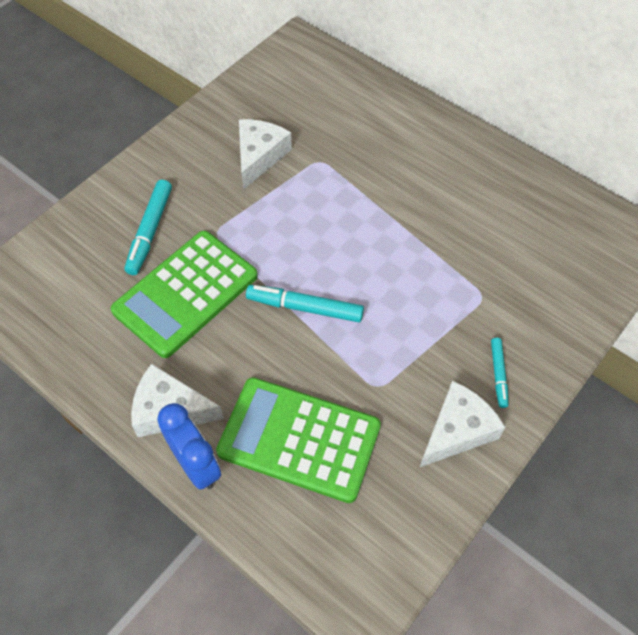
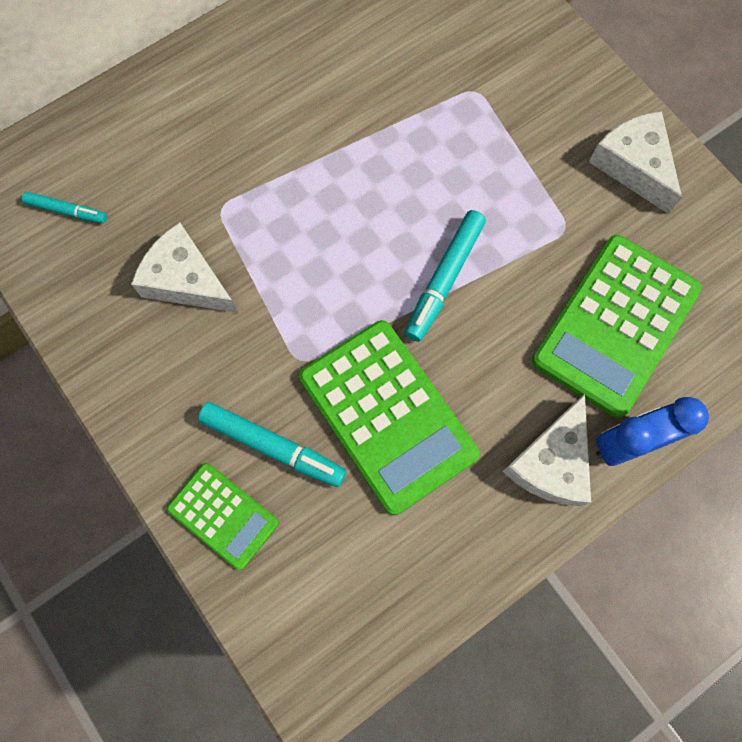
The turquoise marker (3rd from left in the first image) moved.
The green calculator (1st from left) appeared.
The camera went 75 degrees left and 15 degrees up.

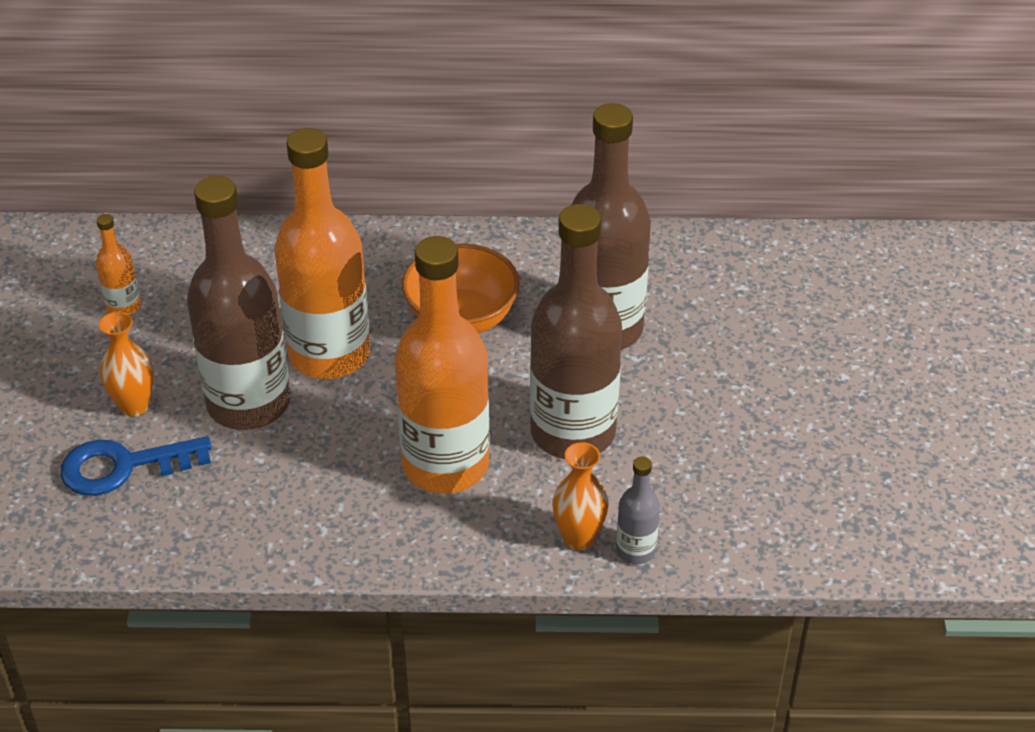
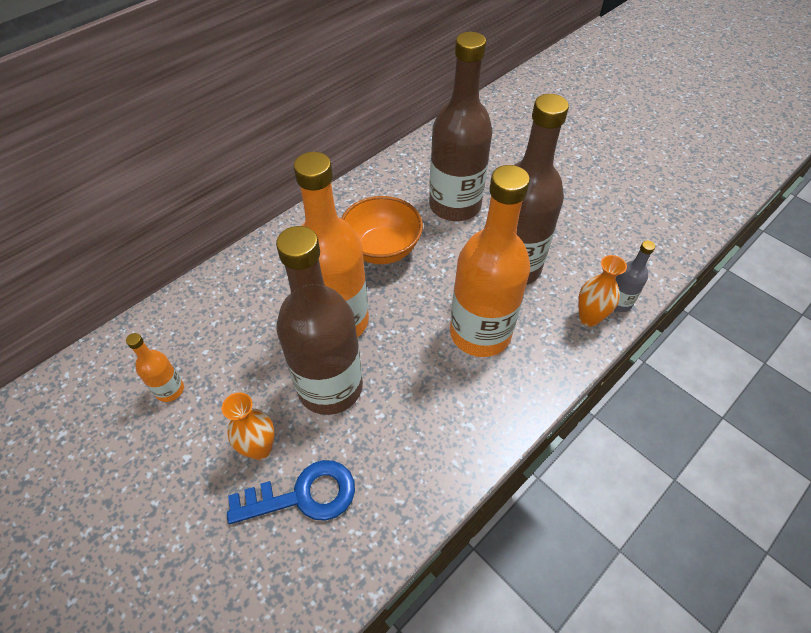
The blue key turned 135 degrees counterclockwise.
The camera went 45 degrees left and 10 degrees up.

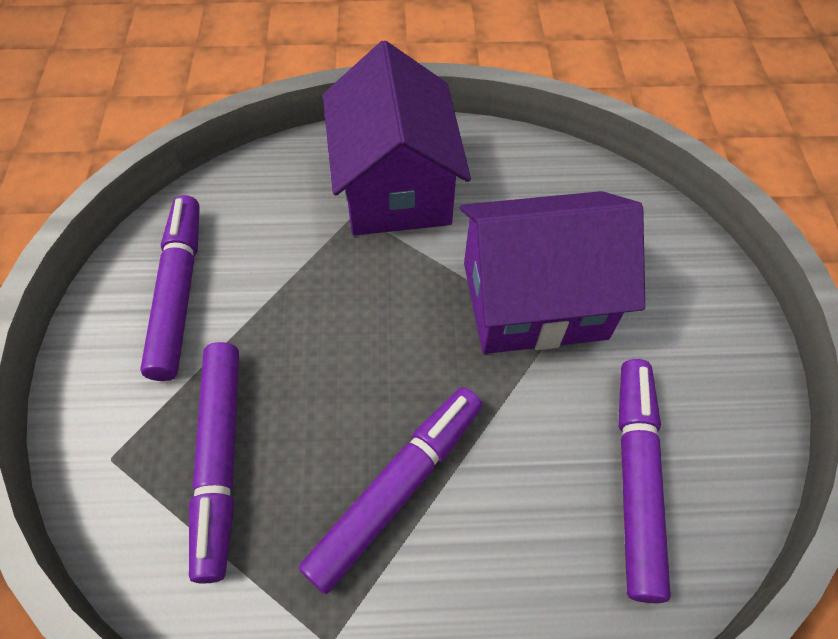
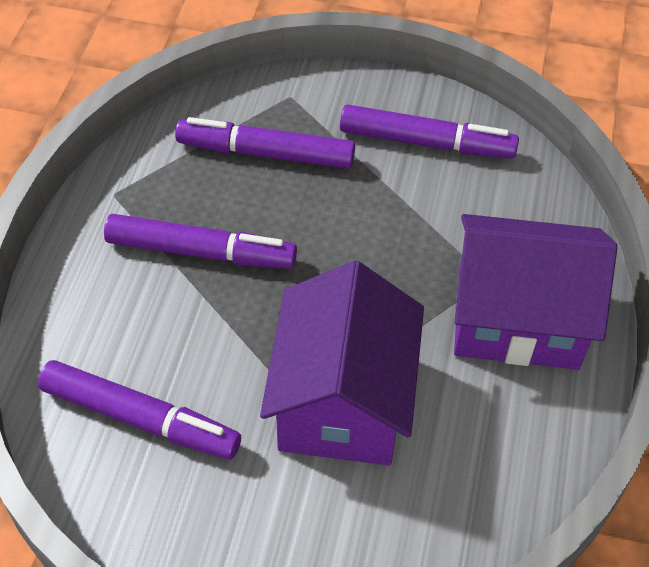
The purple marker (3rd from left in the first image) turned 45 degrees counterclockwise.
The camera went 105 degrees right and 5 degrees down.

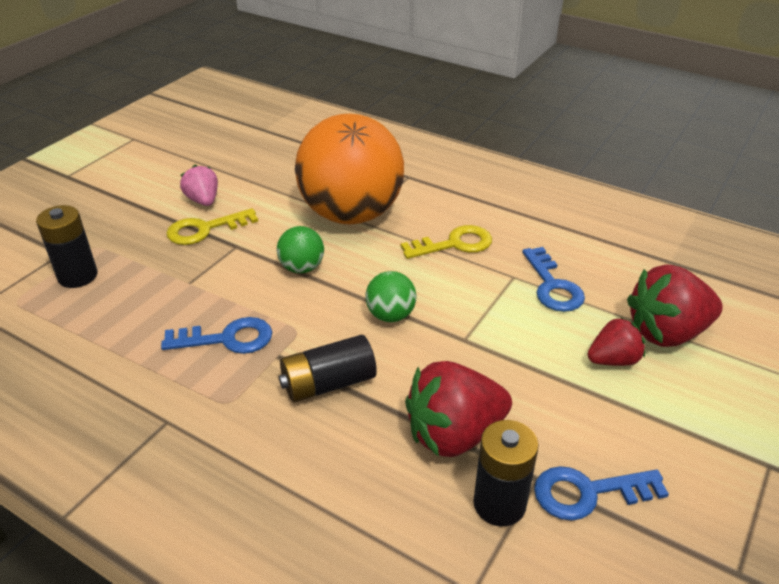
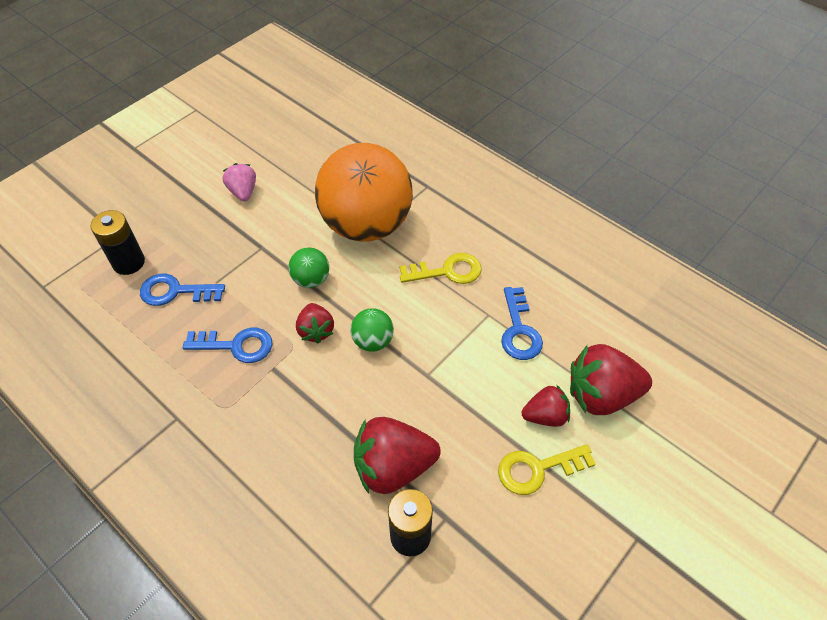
The yellow key (1st from left in the first image) moved.
The black battery (2nd from left) disappeared.
The blue key (3rd from left in the first image) moved.
The red strawberry (1st from left) appeared.
The camera went 10 degrees right and 15 degrees up.

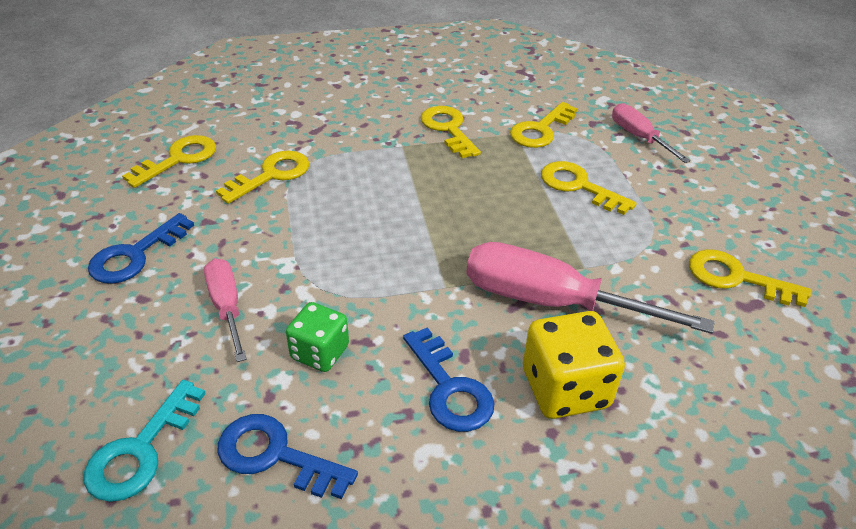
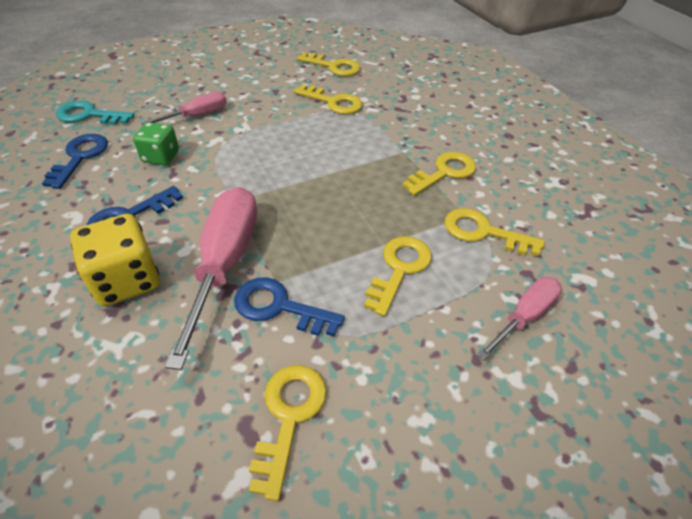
The blue key (1st from left in the first image) moved.
The camera went 75 degrees right and 5 degrees up.

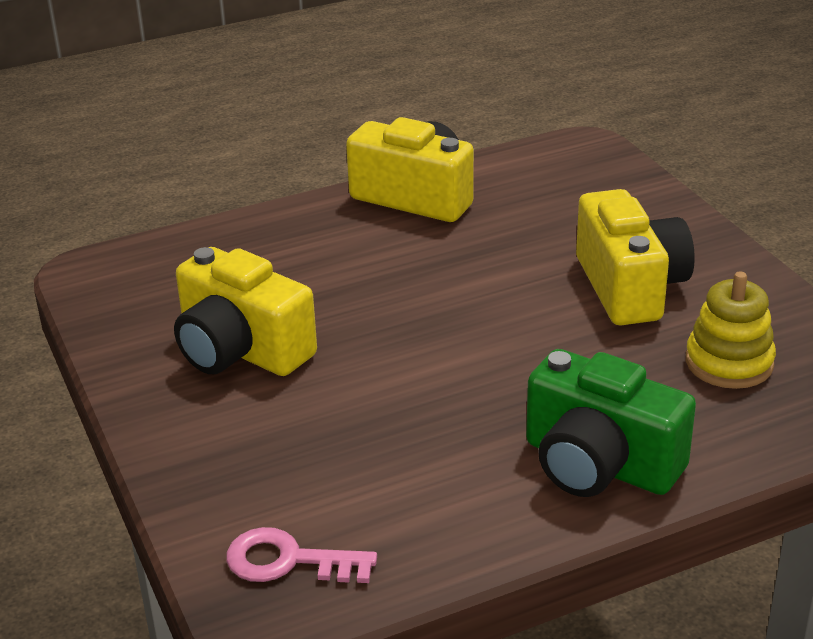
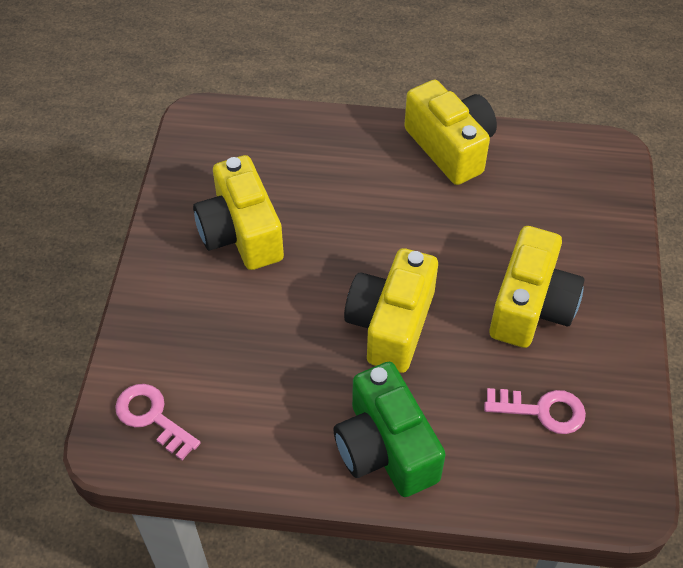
The yellow stacking toy was replaced by the pink key (2nd from left).
The yellow camera (2nd from left) appeared.
The camera went 30 degrees right and 20 degrees up.

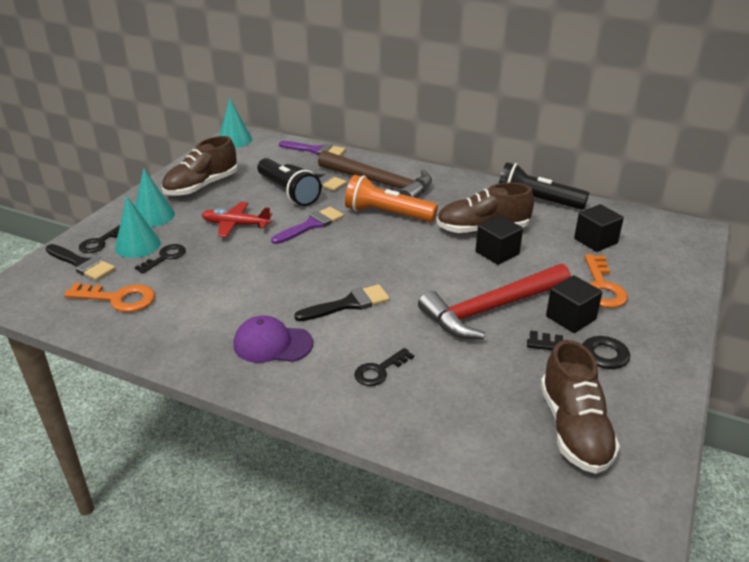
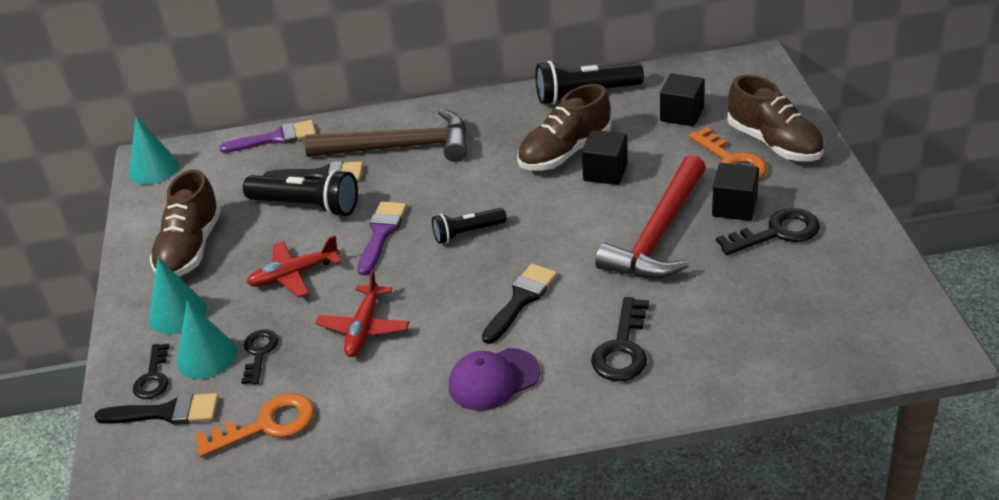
The orange flashlight disappeared.
The brown shoe (3rd from left) moved.
The black key (3rd from left) changed to 1.52 times the size.
The black flashlight (2nd from left) appeared.
The red plane (2nd from left) appeared.
The camera went 30 degrees left and 5 degrees up.

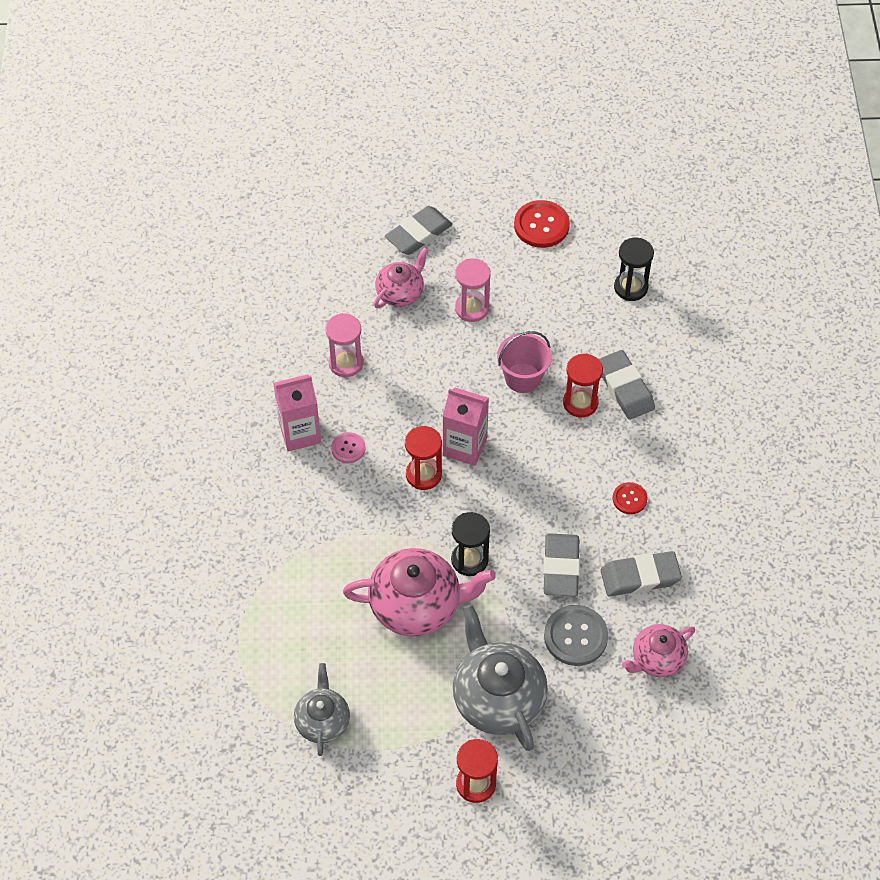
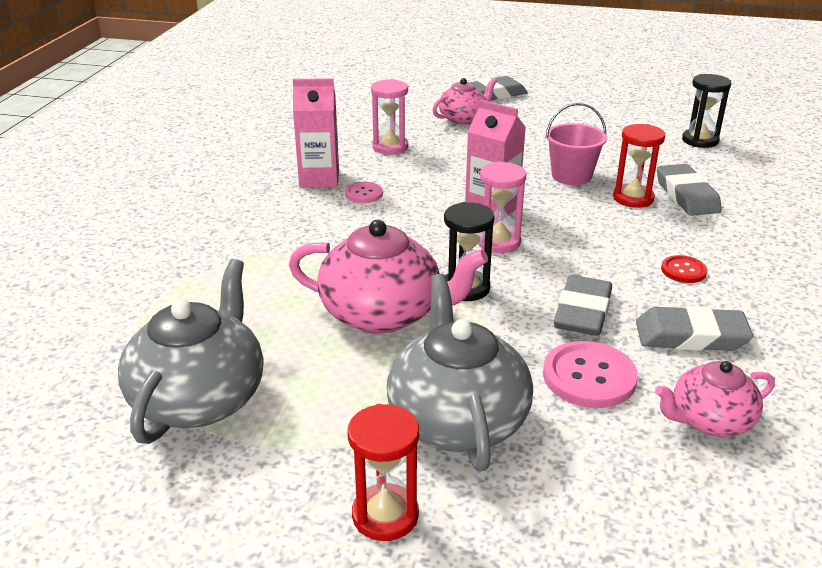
The red button (1st from left) disappeared.
The pink hourglass (2nd from left) moved.
The red hourglass (1st from left) disappeared.
The grey button became the pink button (2nd from left).
The grey teapot (1st from left) changed to 1.69 times the size.
The camera went 15 degrees right and 25 degrees down.

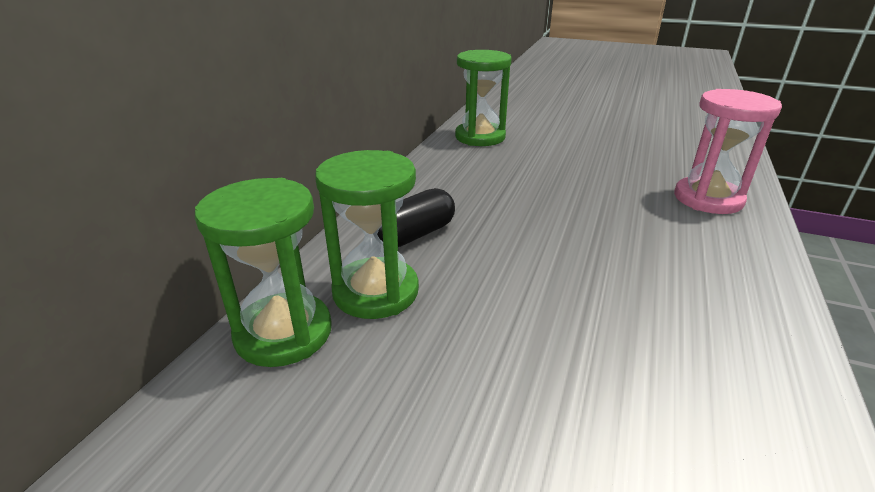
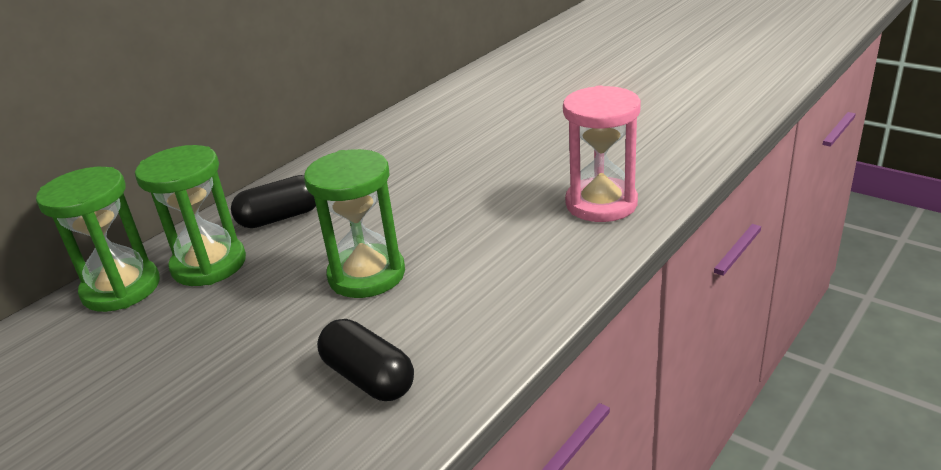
The green hourglass (3rd from left) moved.
The black capsule (2nd from left) appeared.
The camera went 20 degrees right and 0 degrees up.

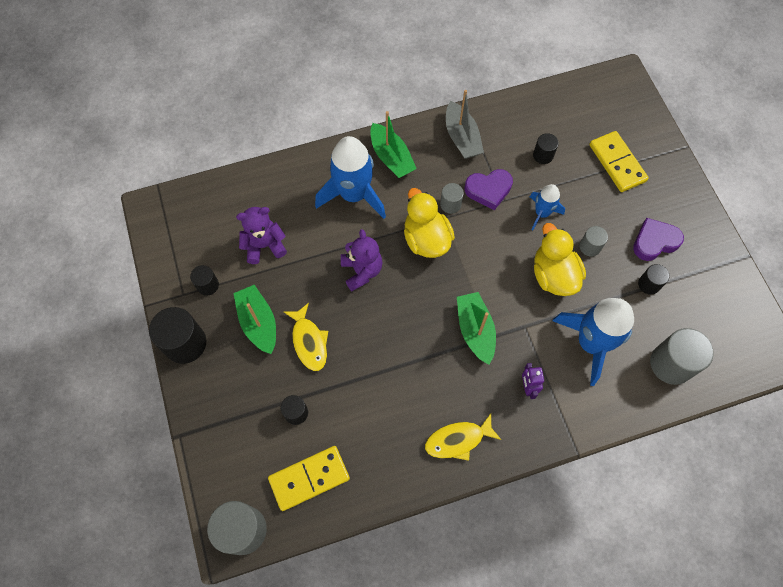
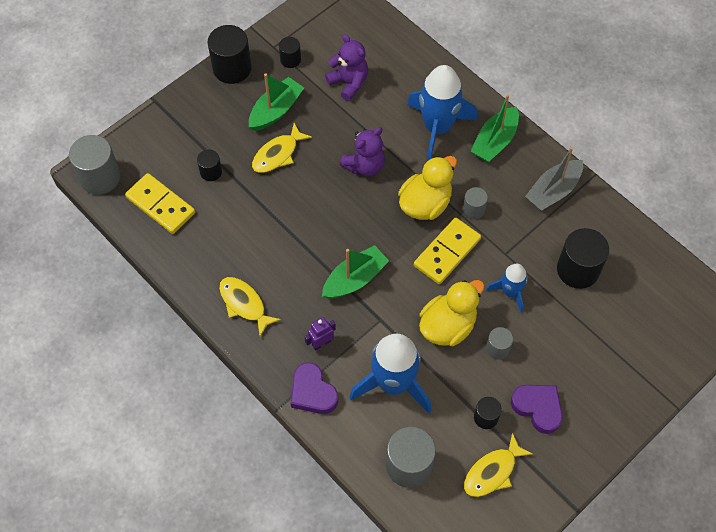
The yellow domino (2nd from left) moved.
The black cylinder (4th from left in the first image) changed to 1.85 times the size.
The purple heart (1st from left) moved.
The yellow fish (3rd from left) appeared.
The camera went 65 degrees right and 5 degrees down.

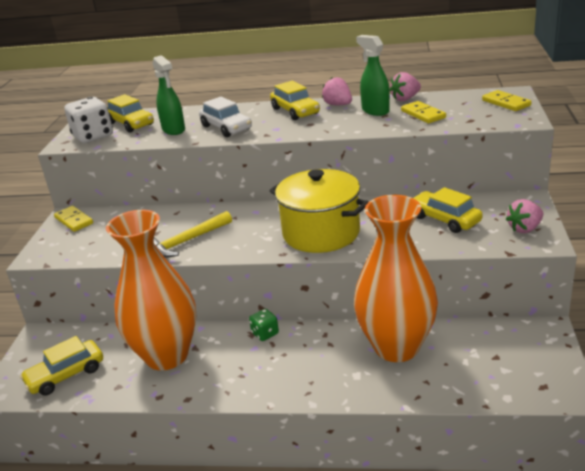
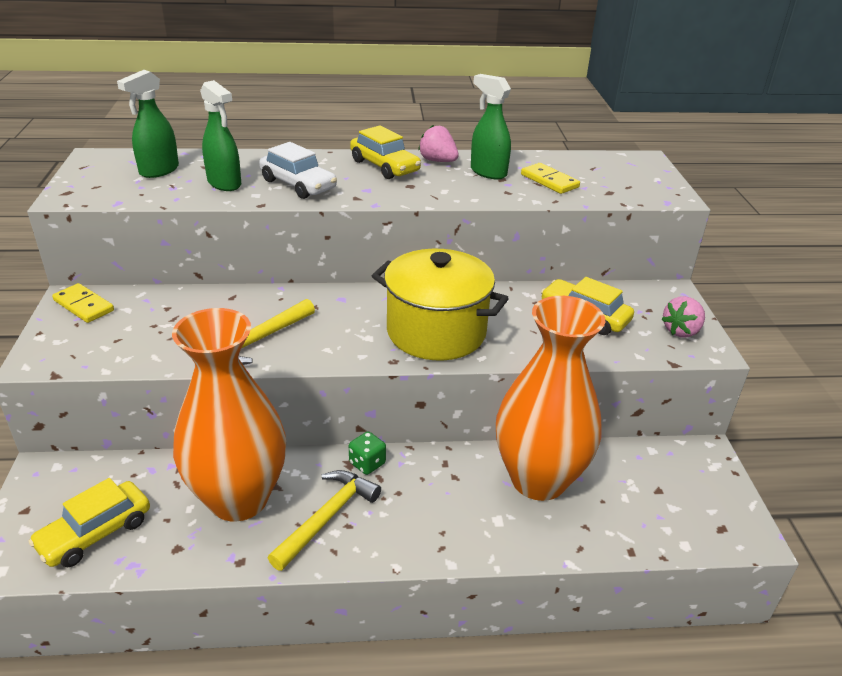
The pink strawberry (2nd from left) disappeared.
The yellow domino (3rd from left) disappeared.
The yellow car (2nd from left) was replaced by the green spray bottle (1st from left).
The white dice disappeared.
The yellow hammer (2nd from left) appeared.
The camera went 15 degrees left and 5 degrees up.

